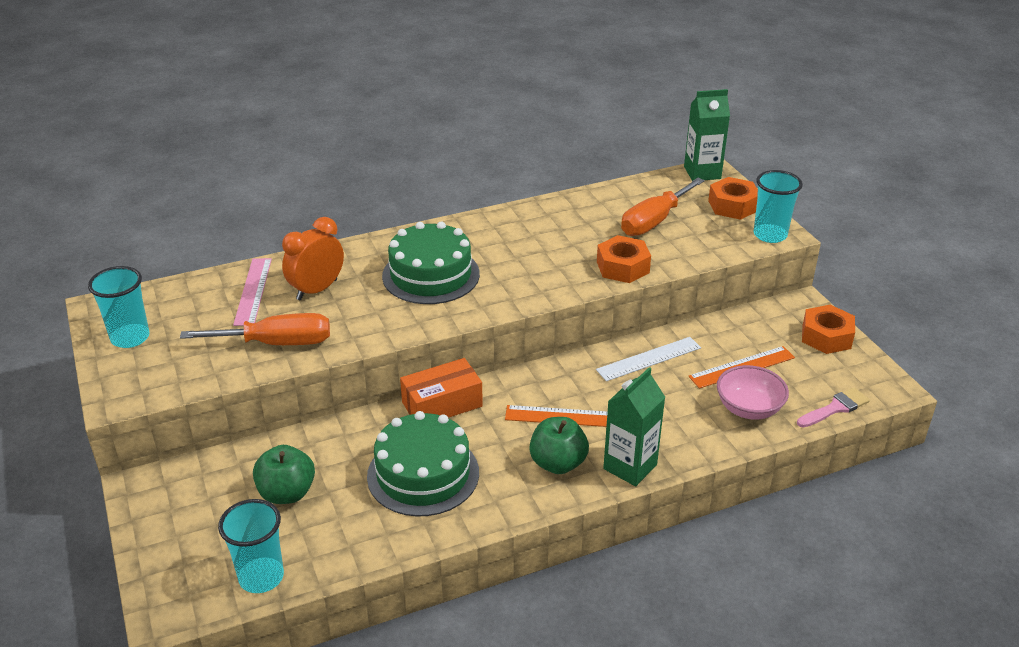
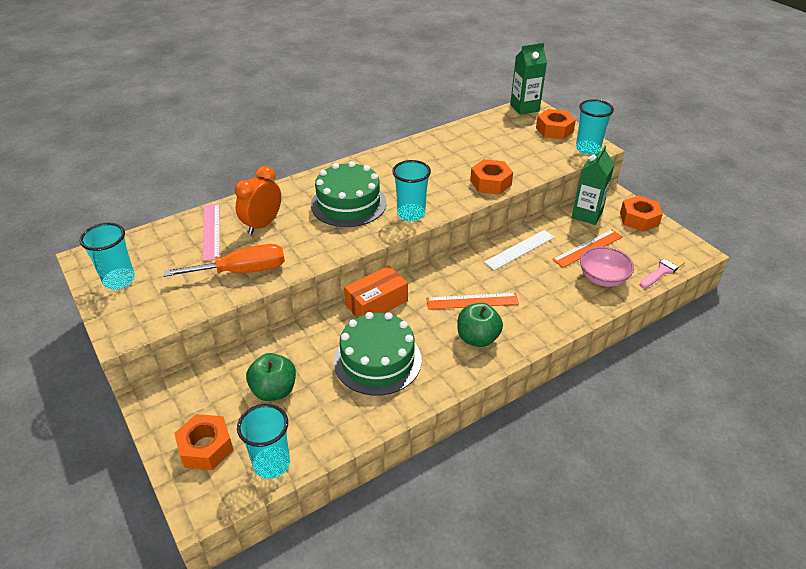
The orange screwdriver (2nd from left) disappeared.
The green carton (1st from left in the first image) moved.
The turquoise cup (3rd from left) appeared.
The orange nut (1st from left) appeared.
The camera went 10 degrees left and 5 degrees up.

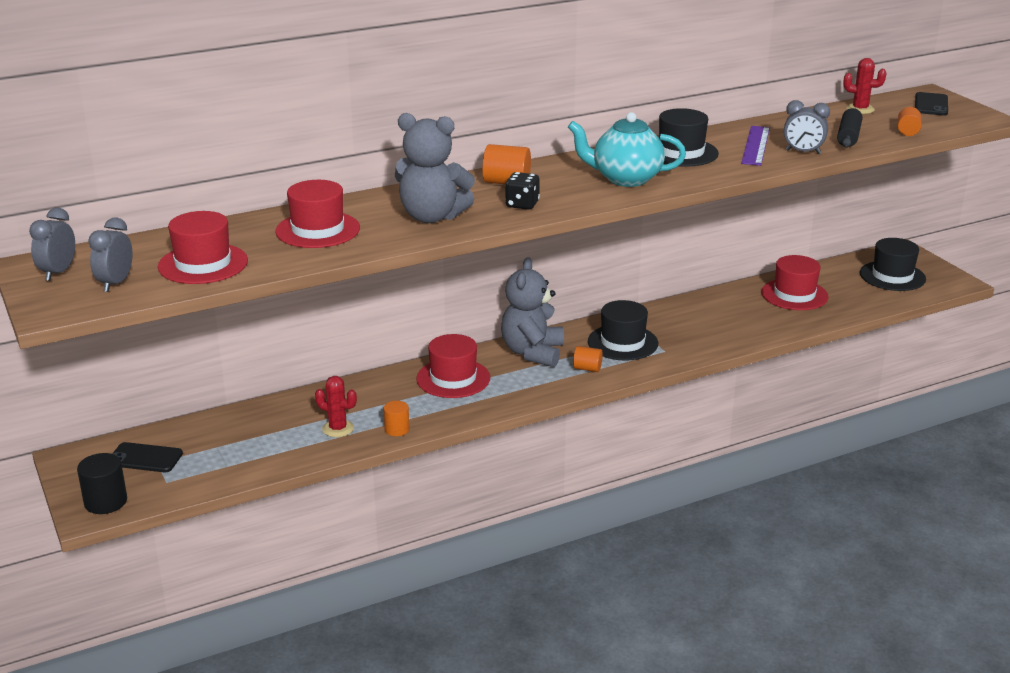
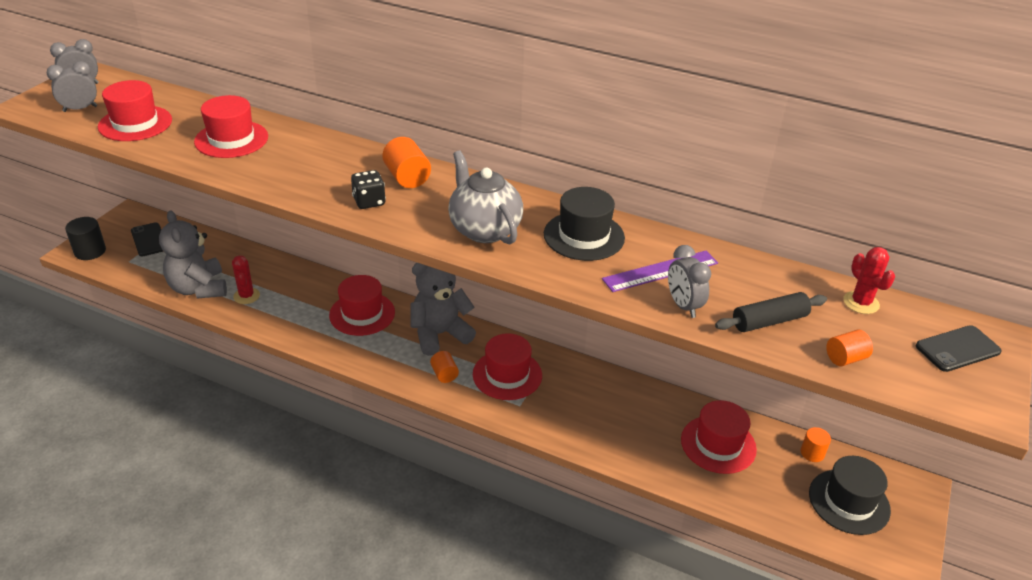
The turquoise teapot became the grey teapot.
The grey teddy bear (1st from left) moved.
The black hat (1st from left) became the red hat (4th from left).
The orange cylinder (1st from left in the first image) moved.
The camera went 50 degrees right and 10 degrees up.

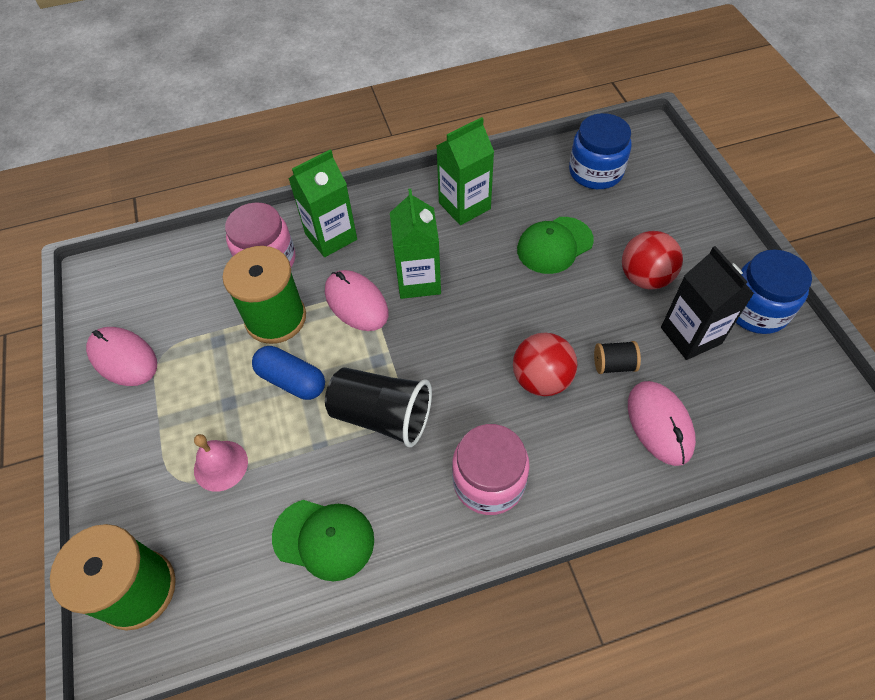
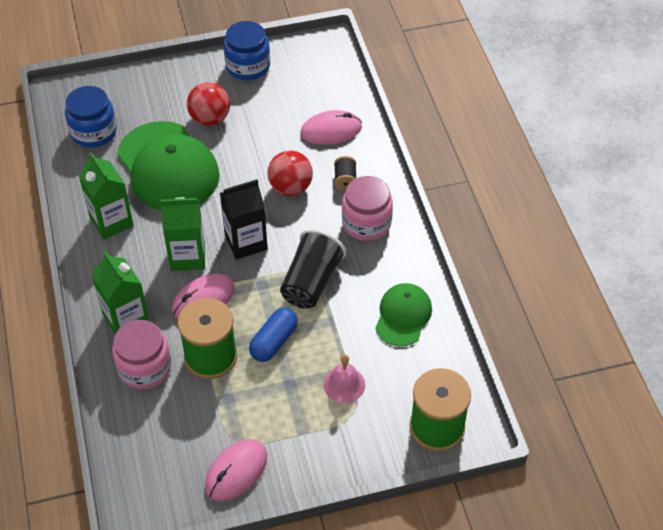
The green cap (2nd from left in the first image) changed to 1.82 times the size.
The black carton moved.
The black spool moved.
The camera went 90 degrees left and 5 degrees down.

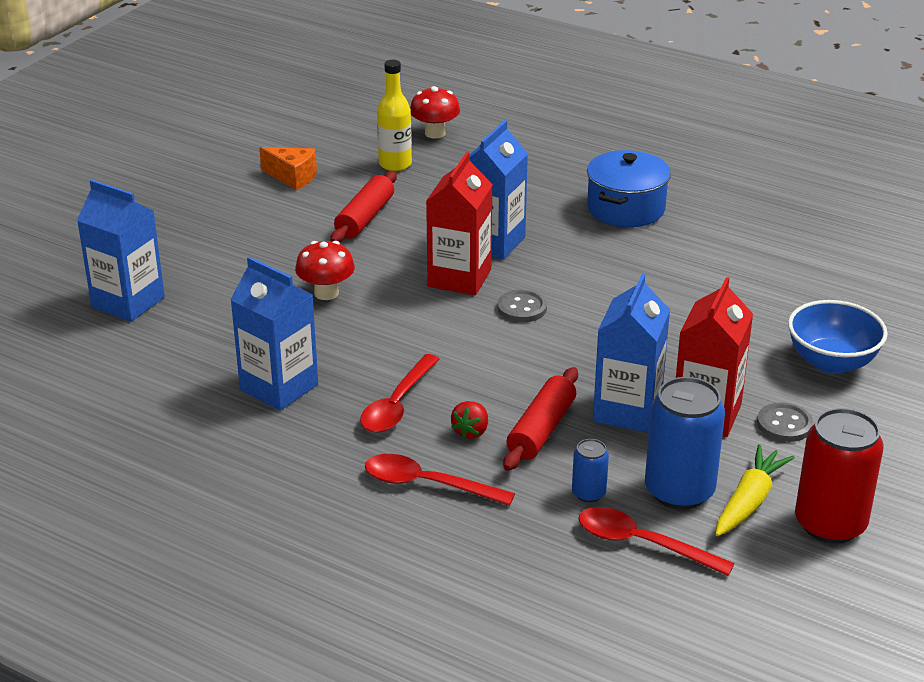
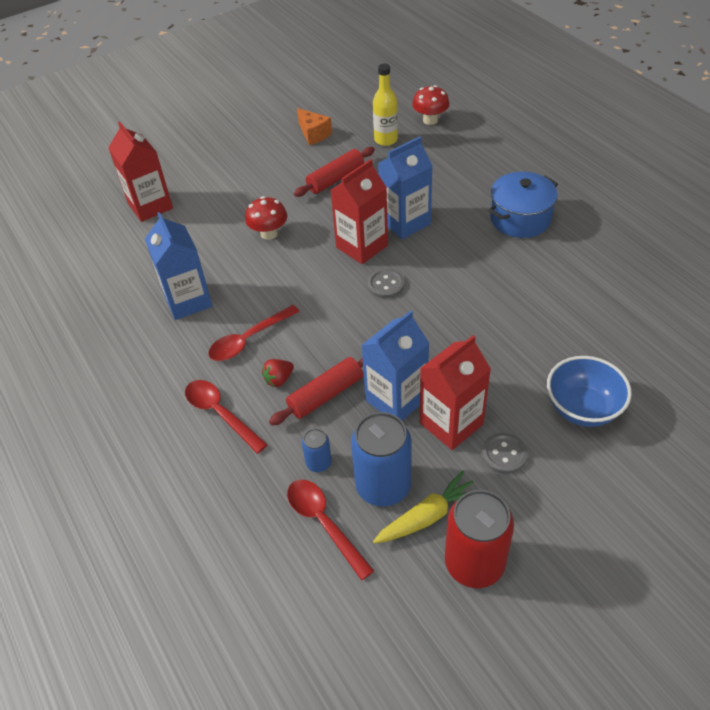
The blue carton (1st from left) became the red carton (1st from left).
The camera went 30 degrees right and 15 degrees up.

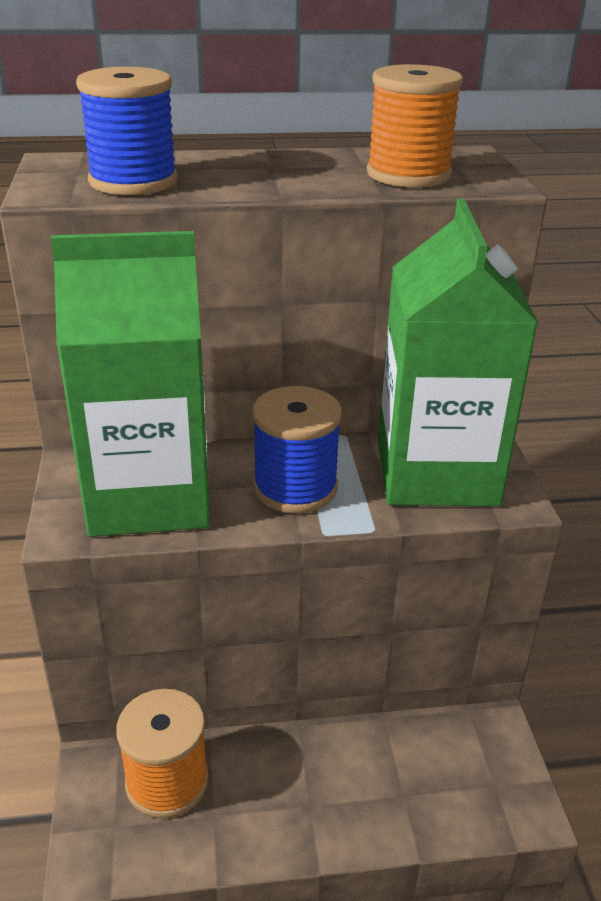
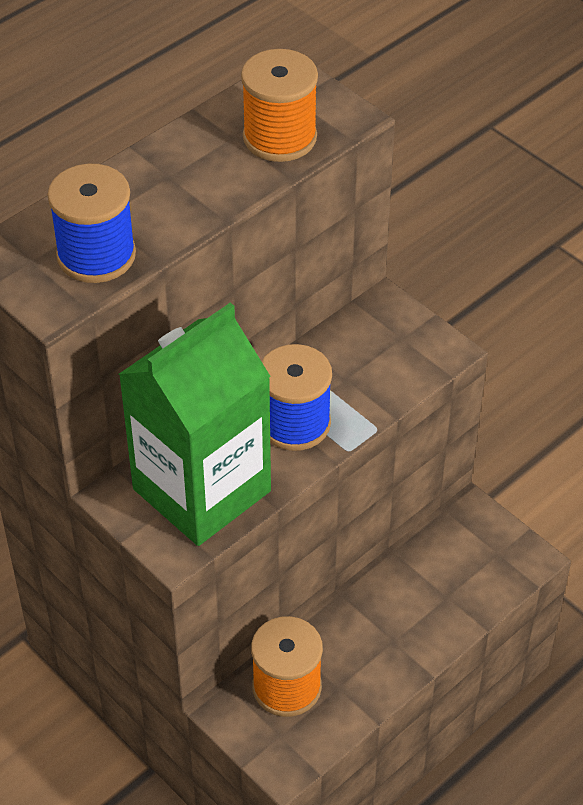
The green carton (2nd from left) disappeared.
The camera went 35 degrees left and 15 degrees up.

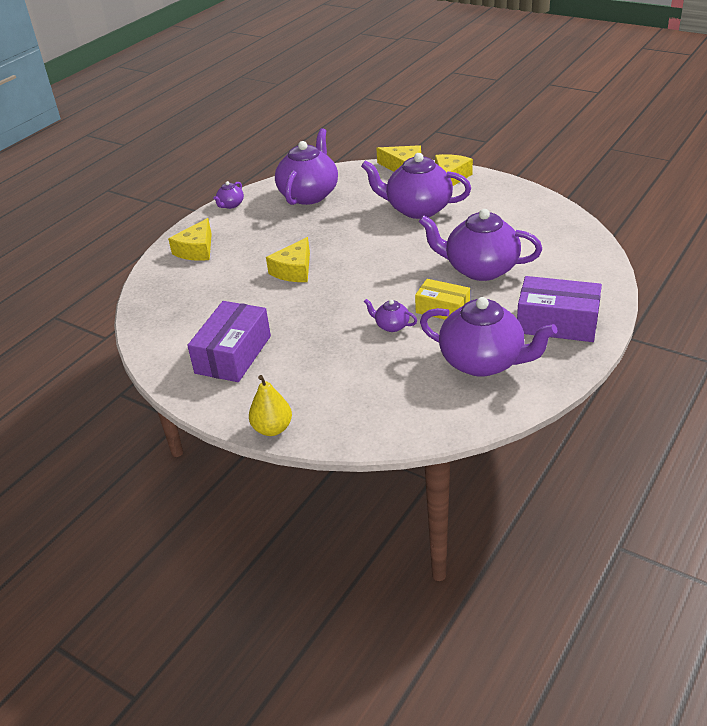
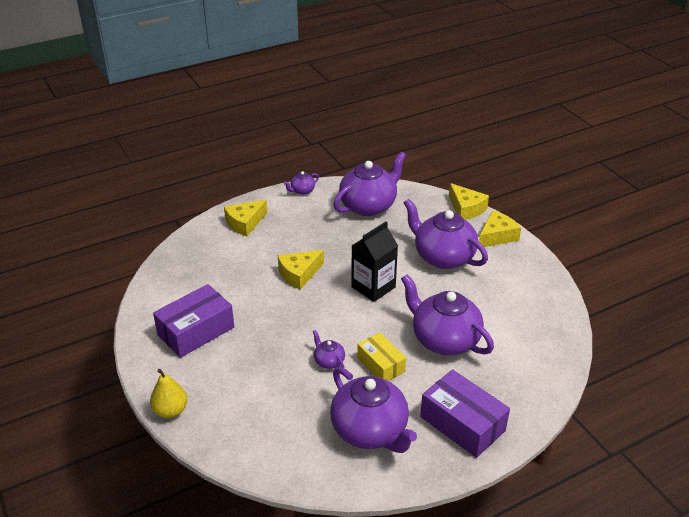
The black carton appeared.
The camera went 25 degrees right and 0 degrees up.

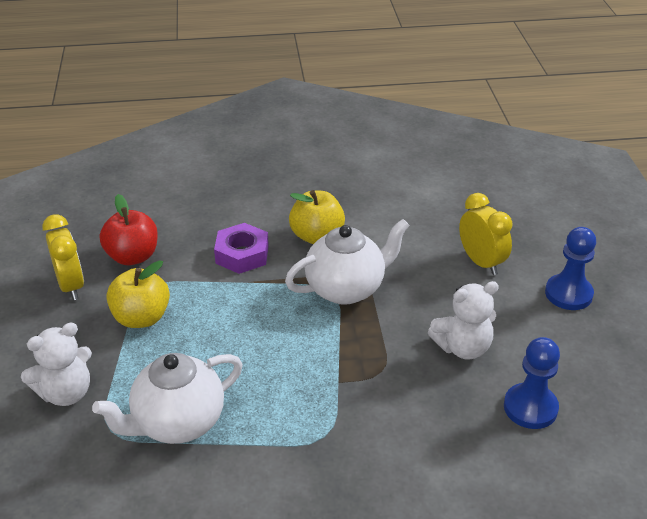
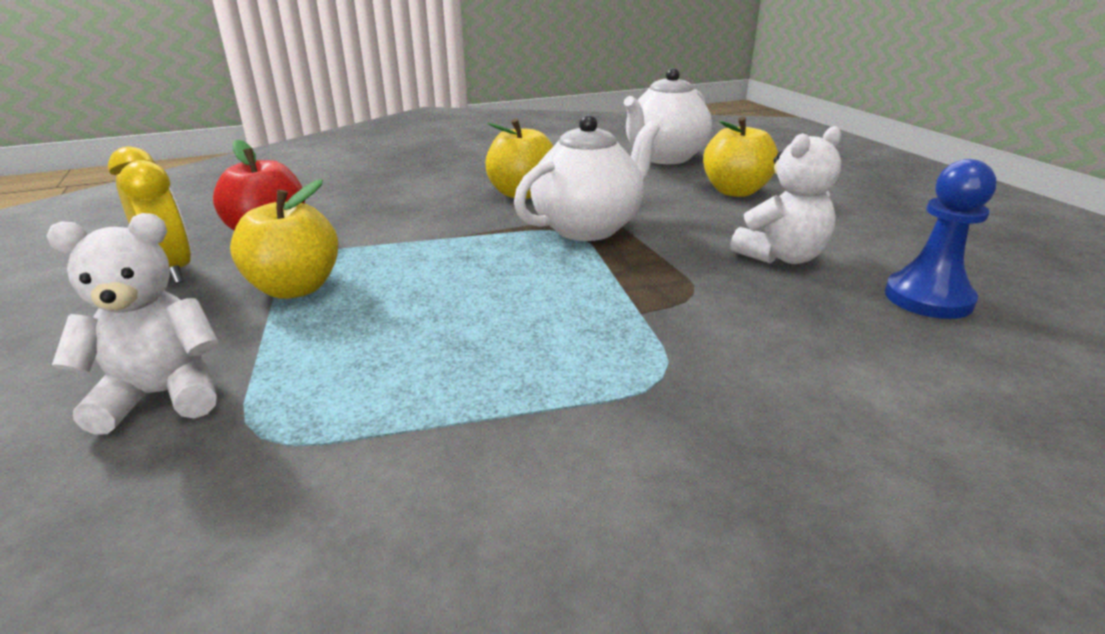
The yellow clock (2nd from left) was replaced by the yellow apple (3rd from left).
The purple nut disappeared.
The blue pawn (2nd from left) disappeared.
The white teddy bear (1st from left) turned 150 degrees counterclockwise.
The white teapot (1st from left in the first image) moved.
The camera went 15 degrees left and 10 degrees down.

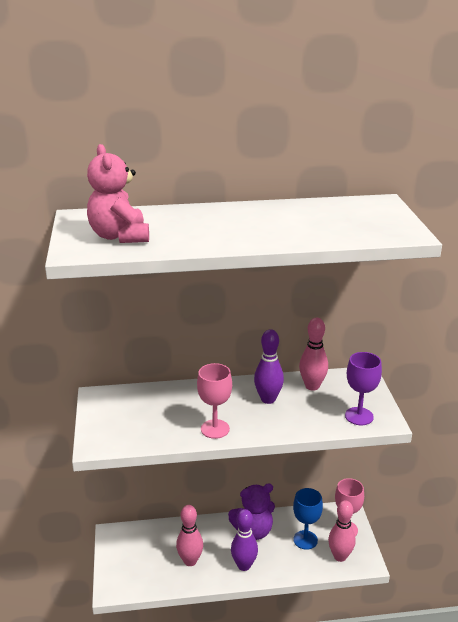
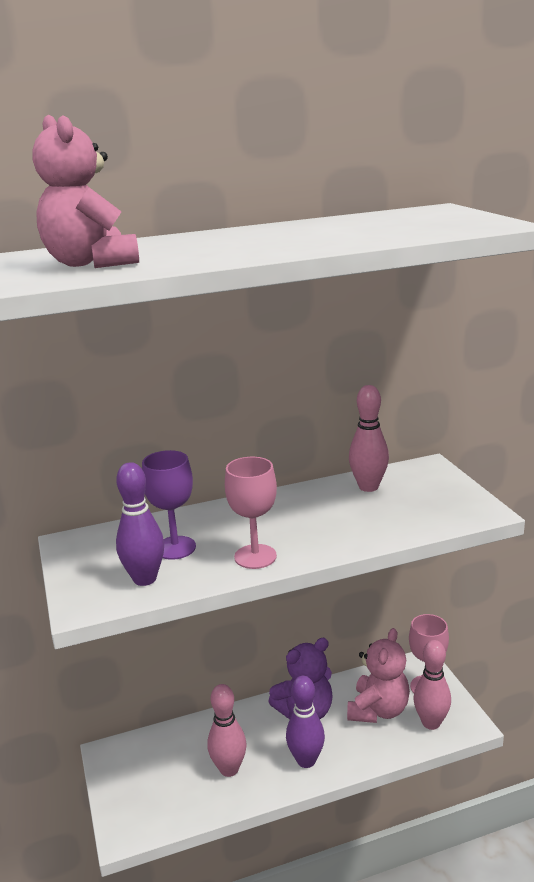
The purple bowling pin (2nd from left in the first image) moved.
The purple goblet moved.
The blue goblet was replaced by the pink teddy bear (2nd from left).
The camera went 10 degrees left and 5 degrees down.

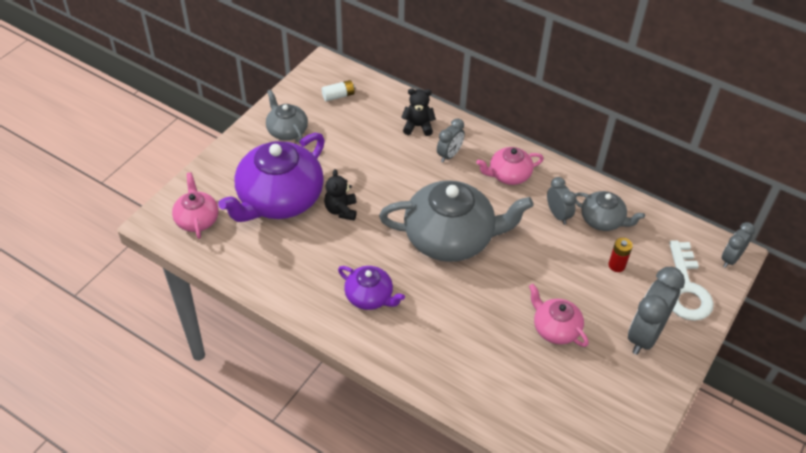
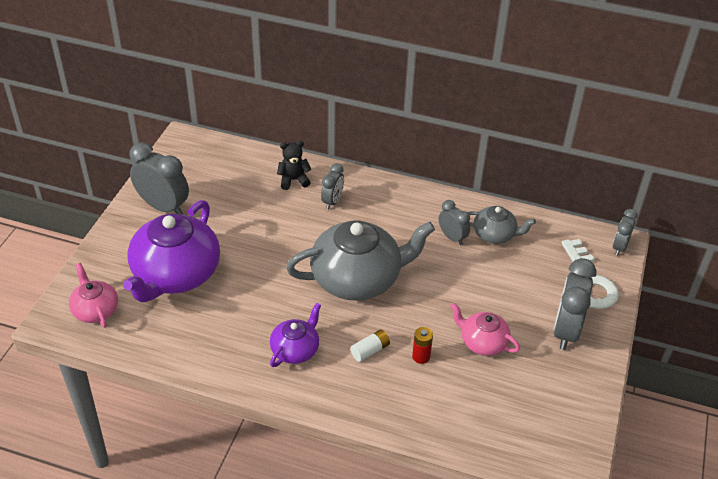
The white battery moved.
The grey teapot (1st from left) was replaced by the grey clock (1st from left).
The pink teapot (2nd from left) disappeared.
The black teddy bear (1st from left) disappeared.
The red battery moved.
The purple teapot (2nd from left) turned 75 degrees counterclockwise.
The camera went 15 degrees left and 5 degrees down.

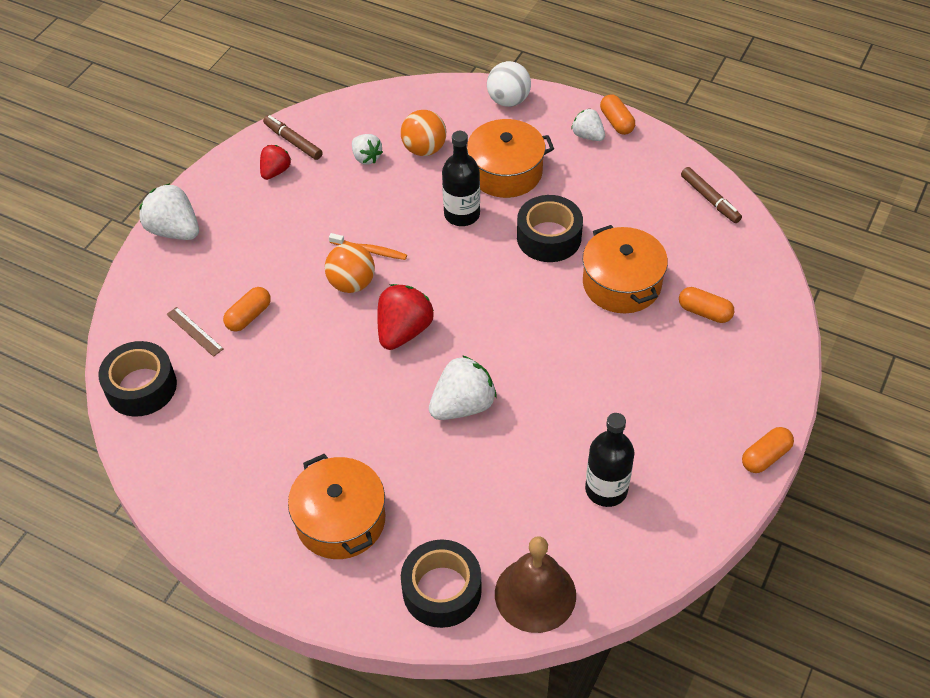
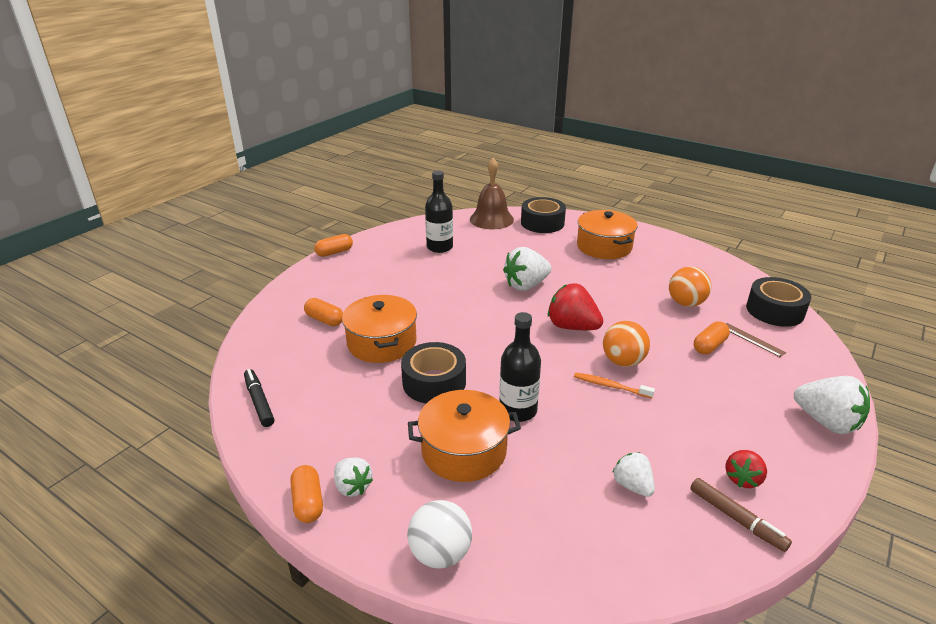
The orange ball (2nd from left) moved.
The brown marker (2nd from left) became the black marker.
The red strawberry (2nd from left in the first image) turned 90 degrees clockwise.
The camera went 175 degrees left and 20 degrees down.

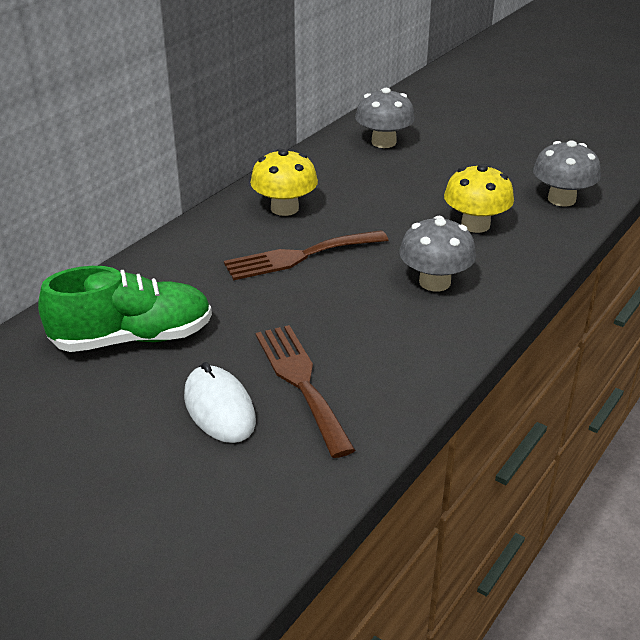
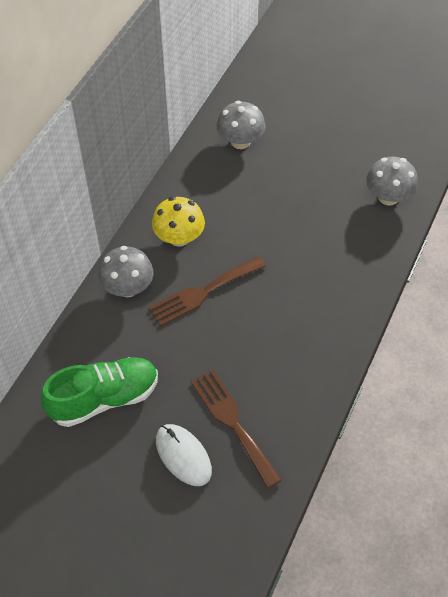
The yellow mushroom (2nd from left) disappeared.
The grey mushroom (2nd from left in the first image) moved.
The camera went 10 degrees left and 20 degrees up.

